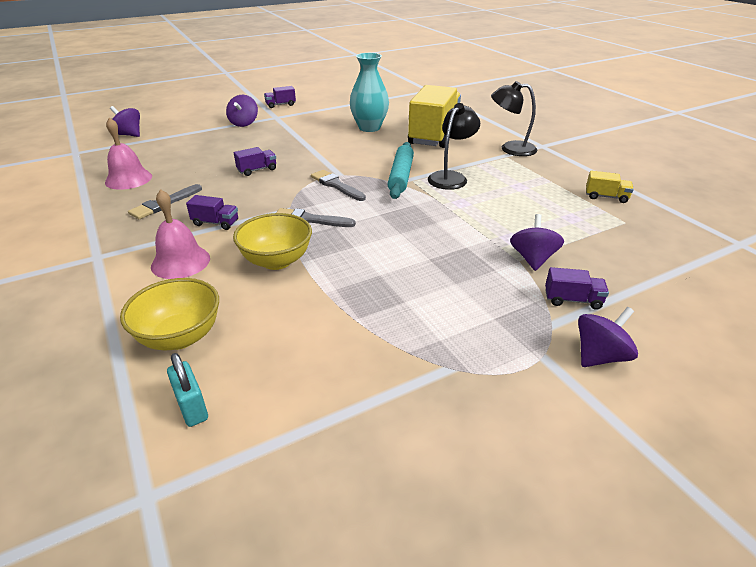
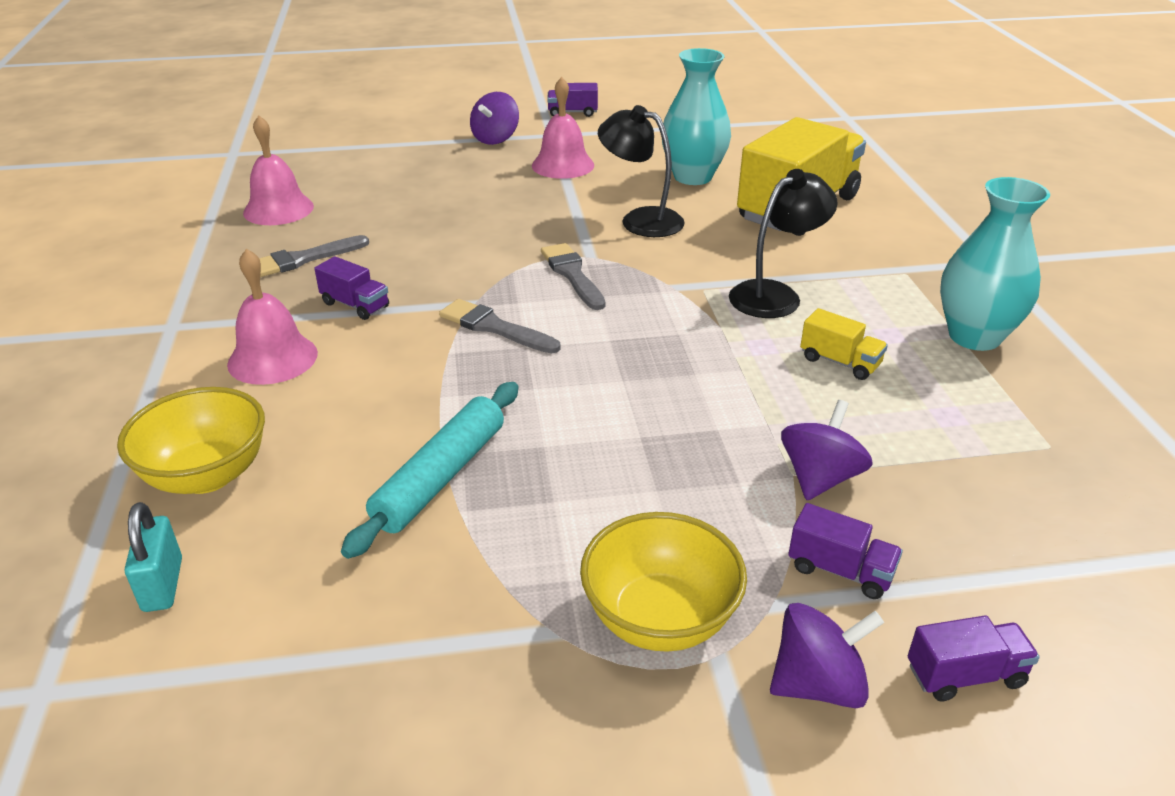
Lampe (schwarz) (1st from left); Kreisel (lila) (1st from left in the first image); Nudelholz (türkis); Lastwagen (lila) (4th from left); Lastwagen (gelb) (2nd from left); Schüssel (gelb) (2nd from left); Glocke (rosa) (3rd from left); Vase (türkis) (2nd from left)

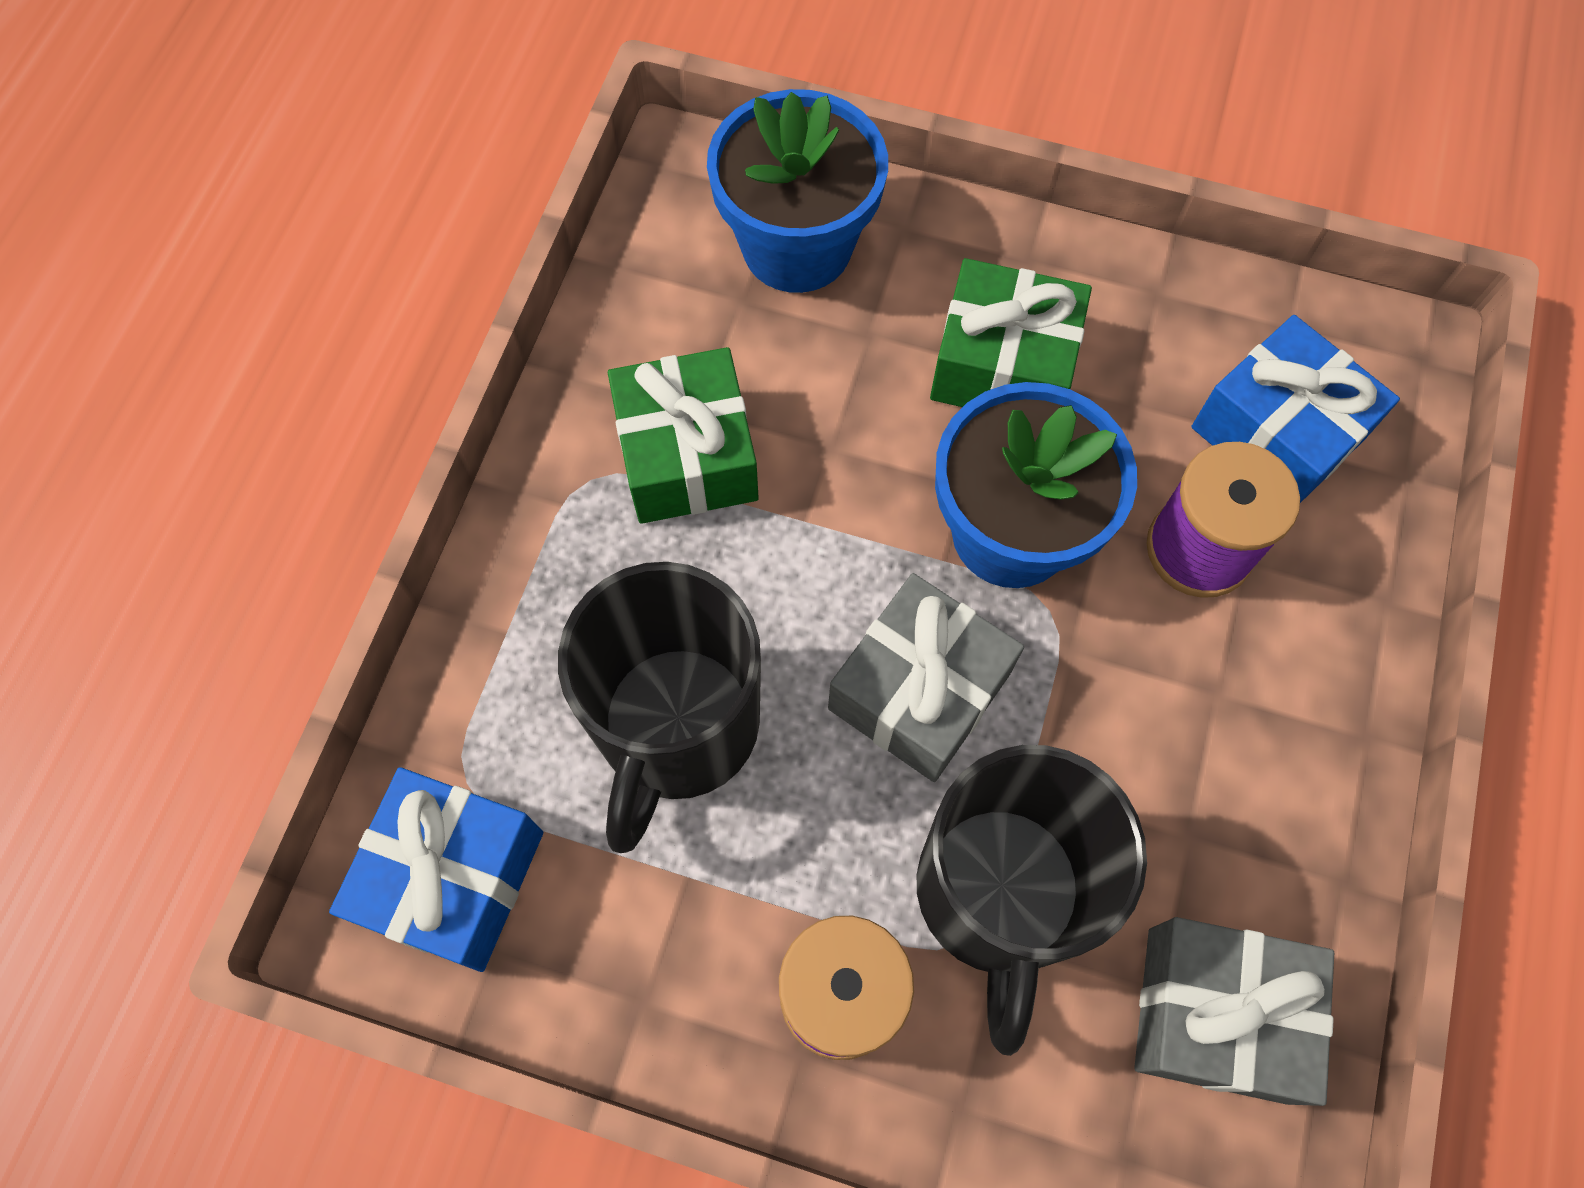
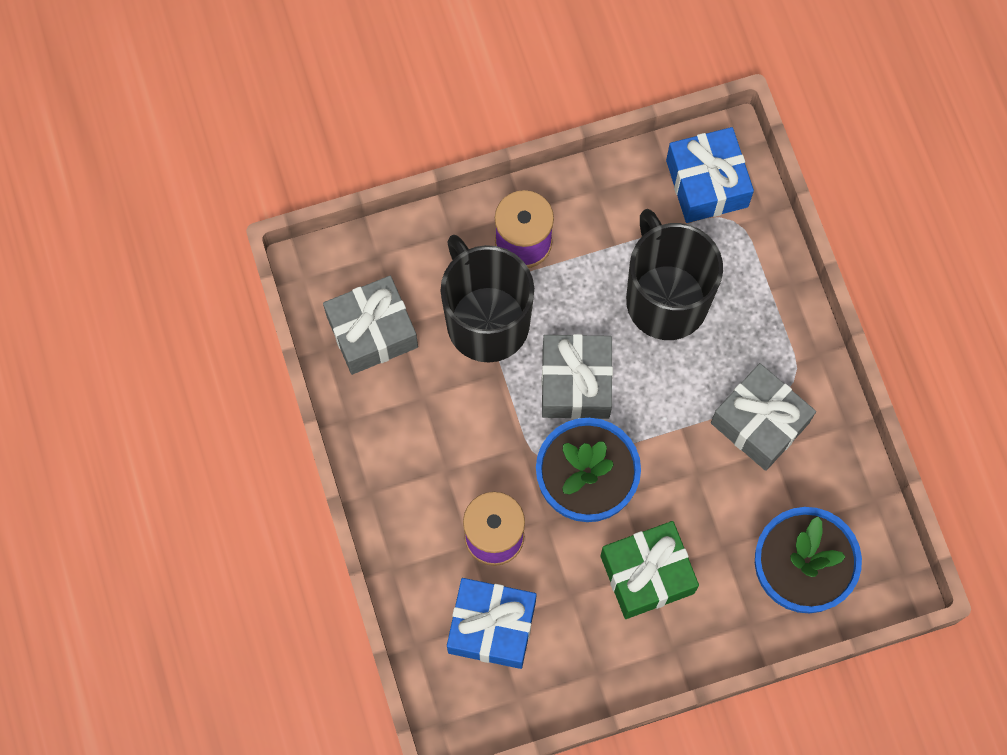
Geschenk (grau) (3rd from left)

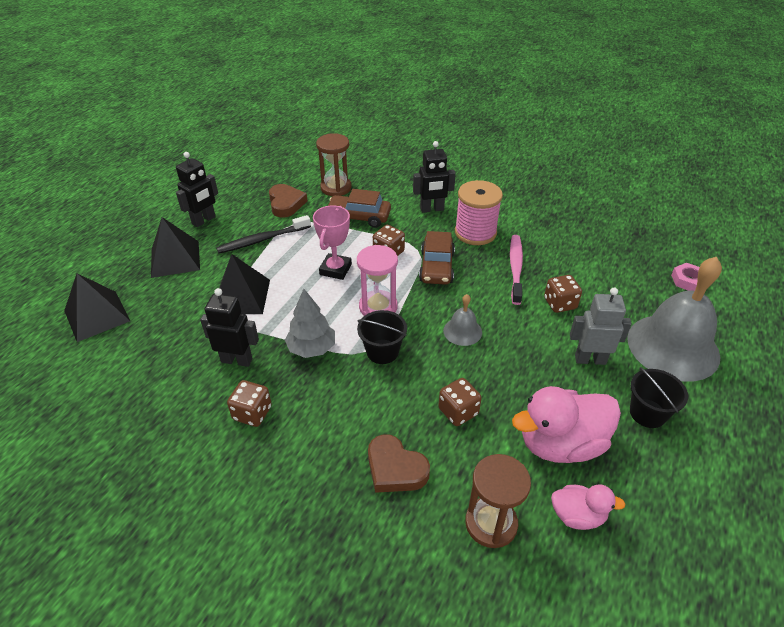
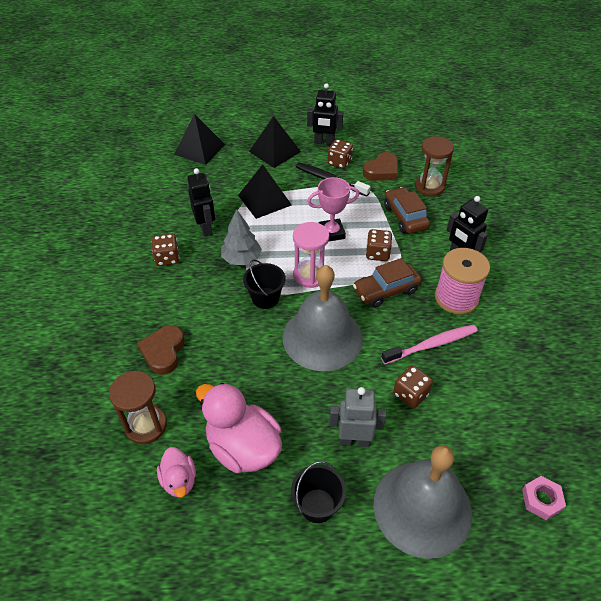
Roboter (grau); Glocke (grau) (1st from left); Spielwürfel (braun) (2nd from left)

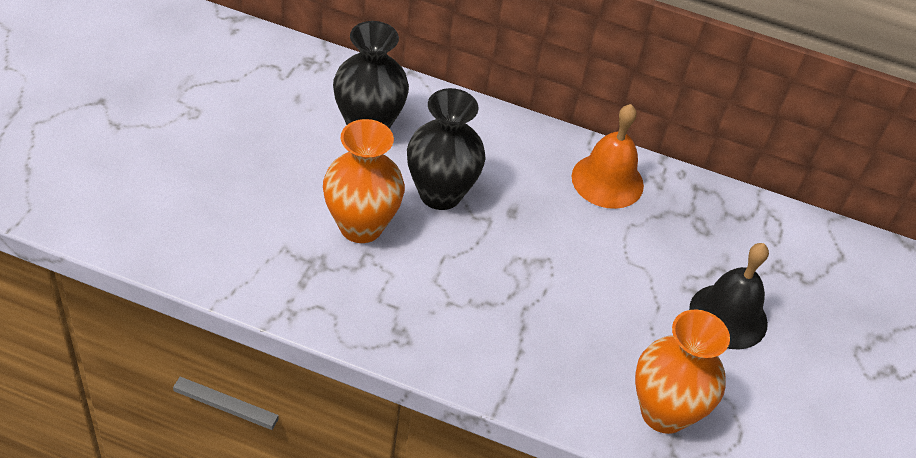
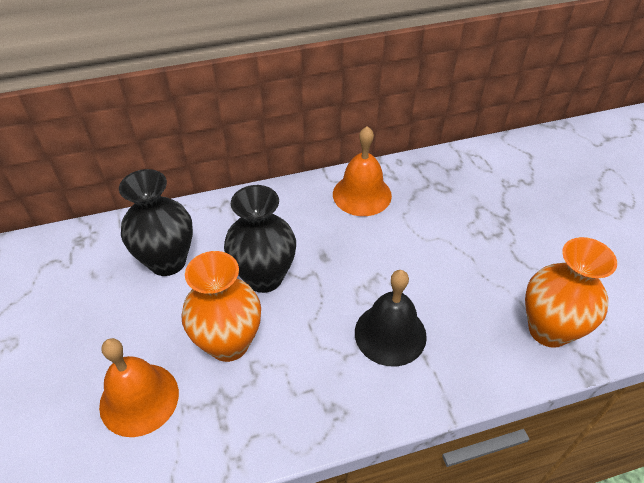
Glocke (schwarz); Glocke (orange) (1st from left)

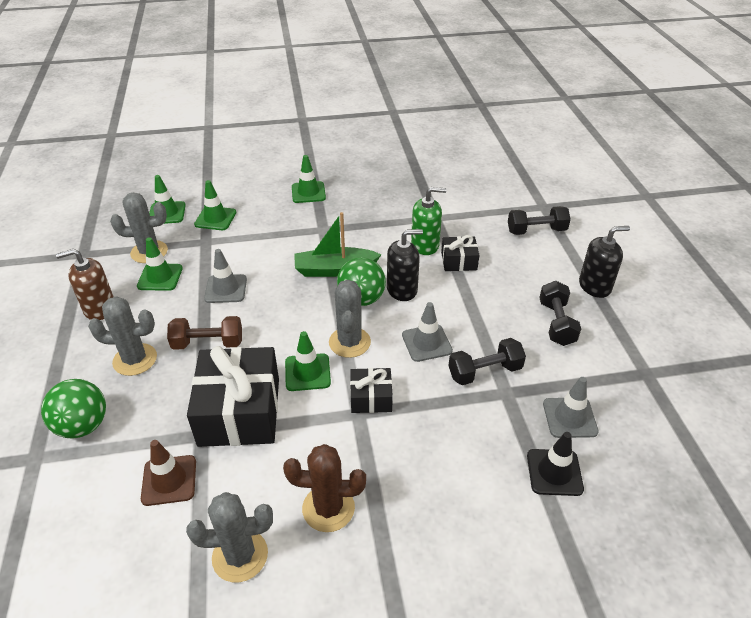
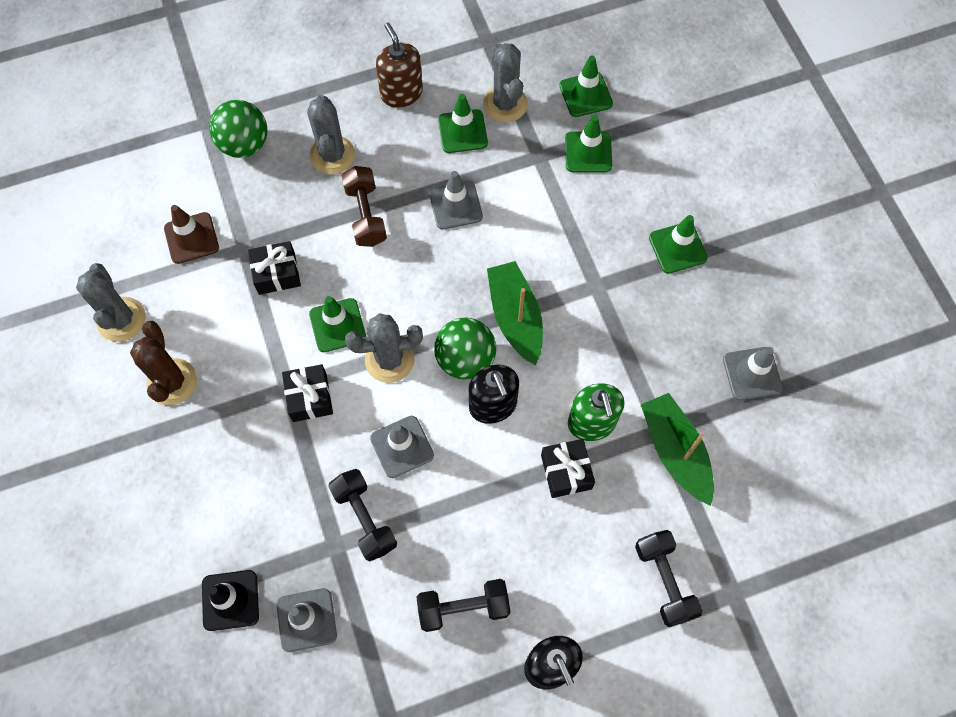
Geschenk (schwarz) (1st from left); Leitkegel (grau) (4th from left); Boot (grün) (2nd from left)

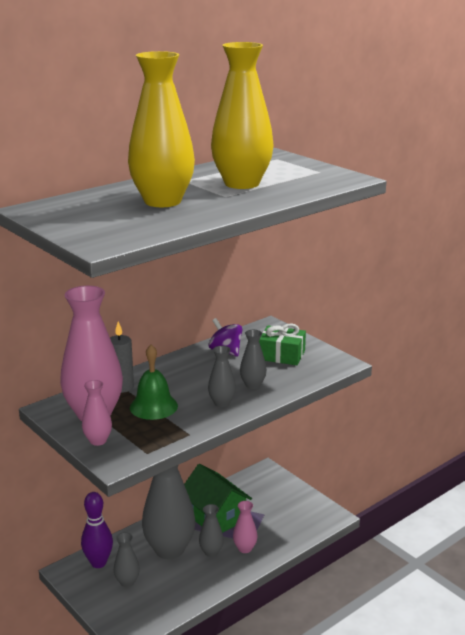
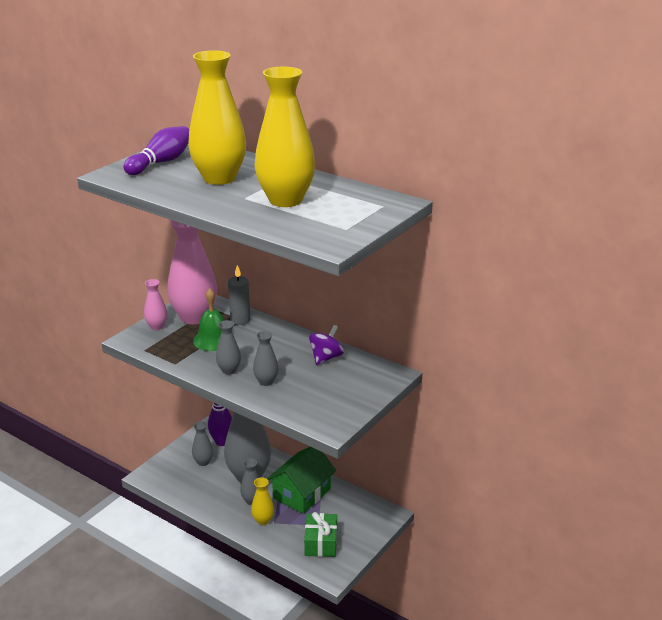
Geschenk (grün); Vase (gelb) (2nd from left); Bowlingkegel (lila) (1st from left)

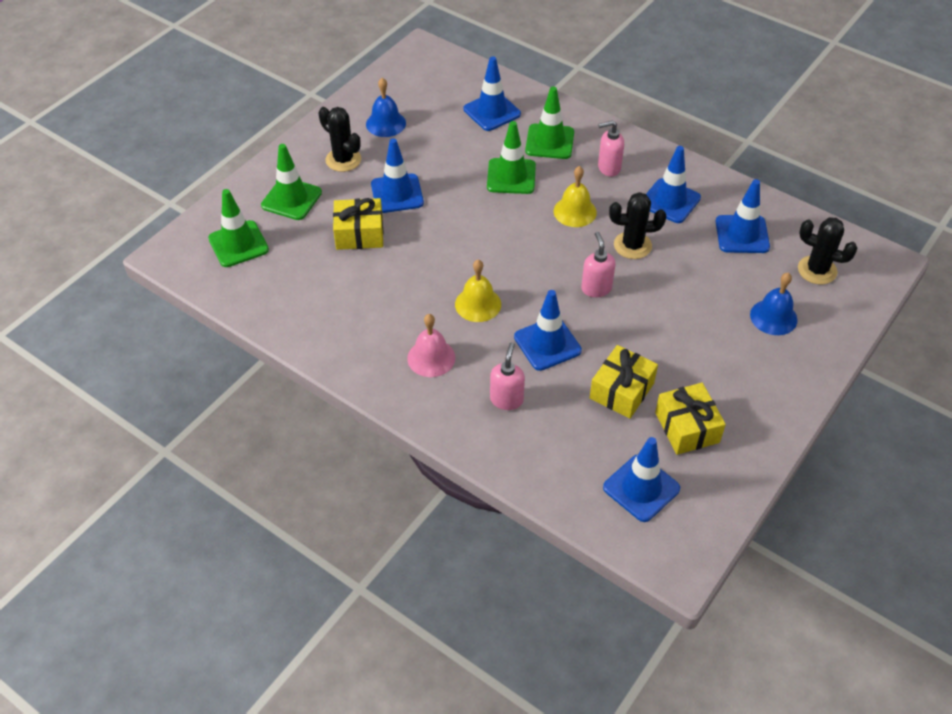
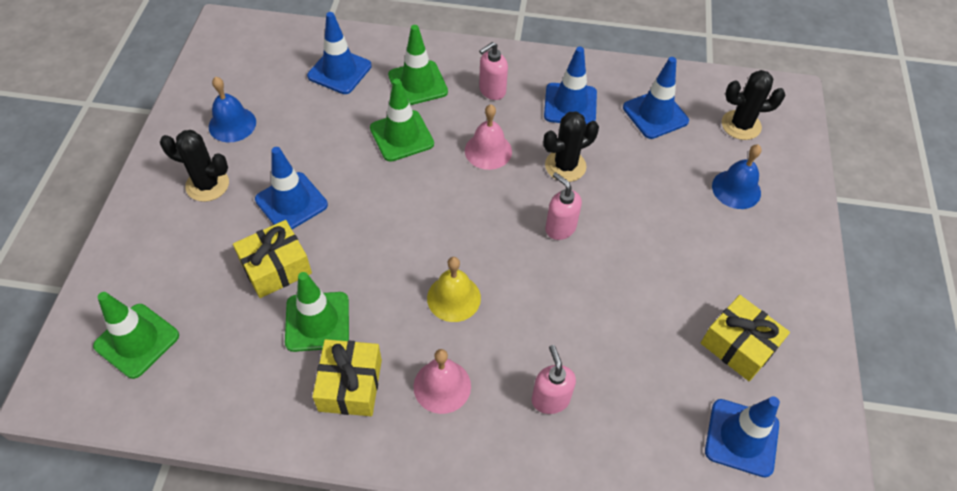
Leitkegel (grün) (2nd from left); Glocke (rosa) (2nd from left); Leitkegel (blau) (3rd from left in the first image); Geschenk (gelb) (2nd from left)

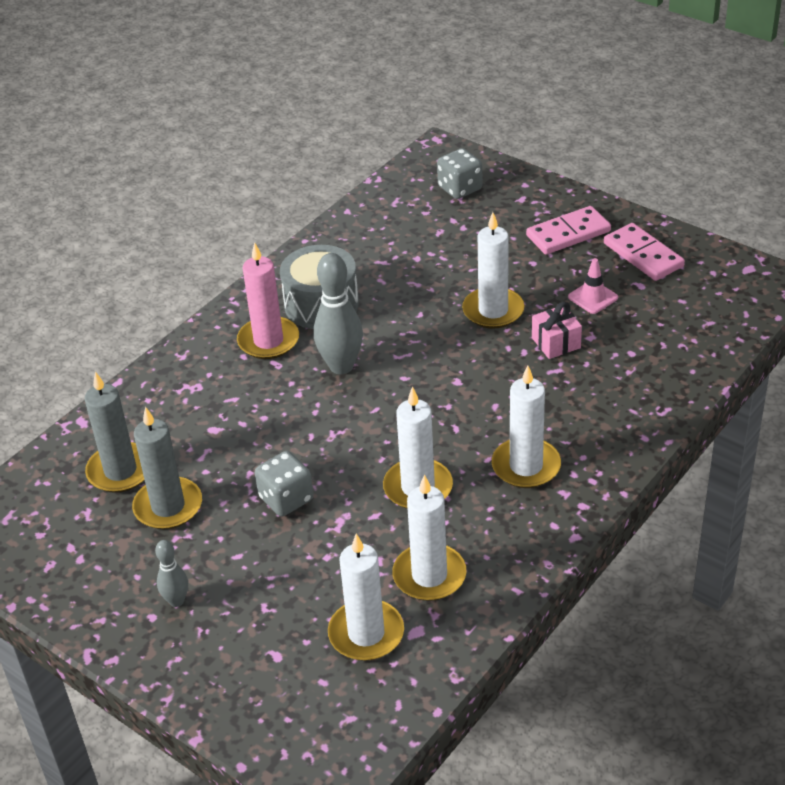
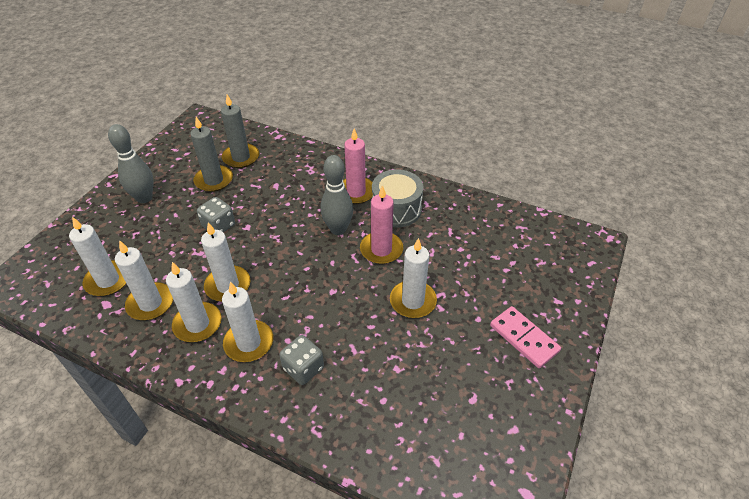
Spielwürfel (grau) (2nd from left); Dominostein (rosa) (2nd from left in the first image); Leitkegel (rosa); Geschenk (rosa); Bowlingkegel (grau) (1st from left); Kerze (rosa) (2nd from left); Kerze (weiß) (3rd from left)

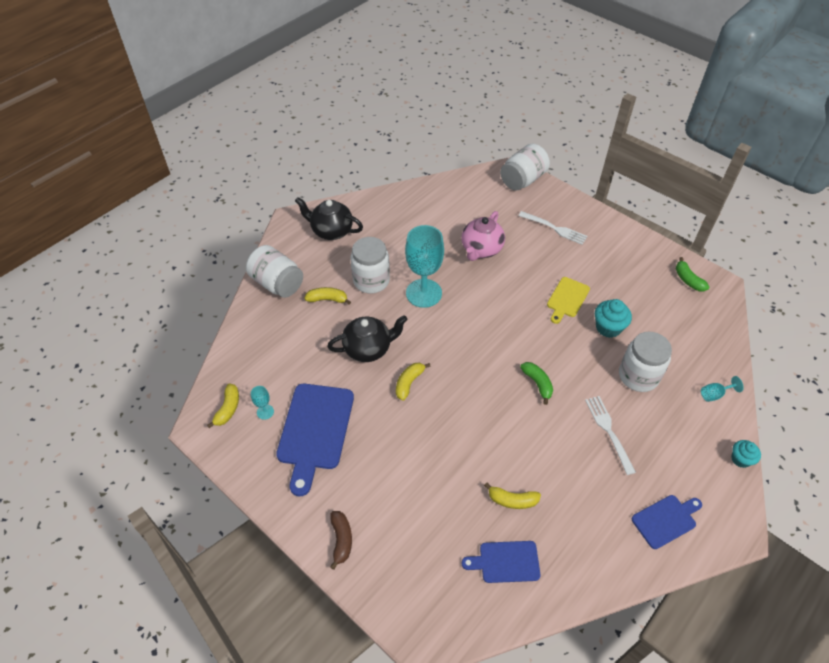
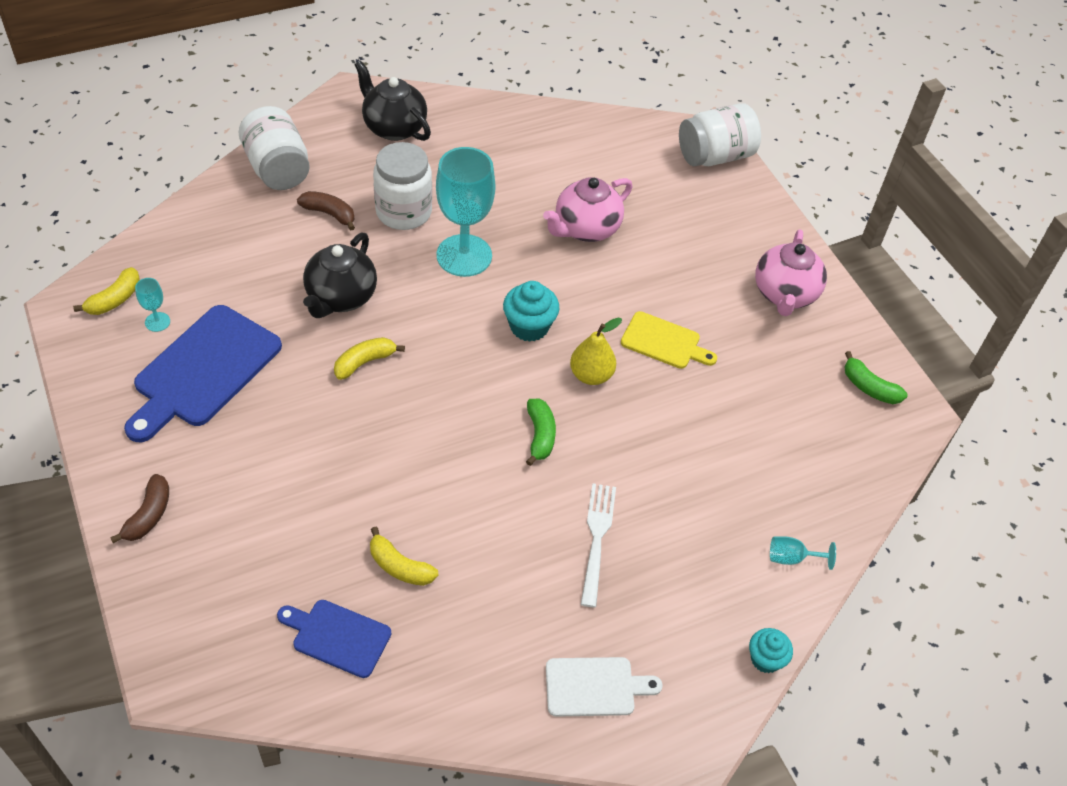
Gabel (weiß) (1st from left in the first image); Banane (grün) (2nd from left); Schneidebrett (gelb); Banane (braun) (2nd from left); Muffin (türkis) (1st from left); Teekanne (schwarz) (1st from left); Einmachglas (weiß) (4th from left in the first image); Schneidebrett (weiß); Teekanne (rosa) (2nd from left); Birne (gelb)

